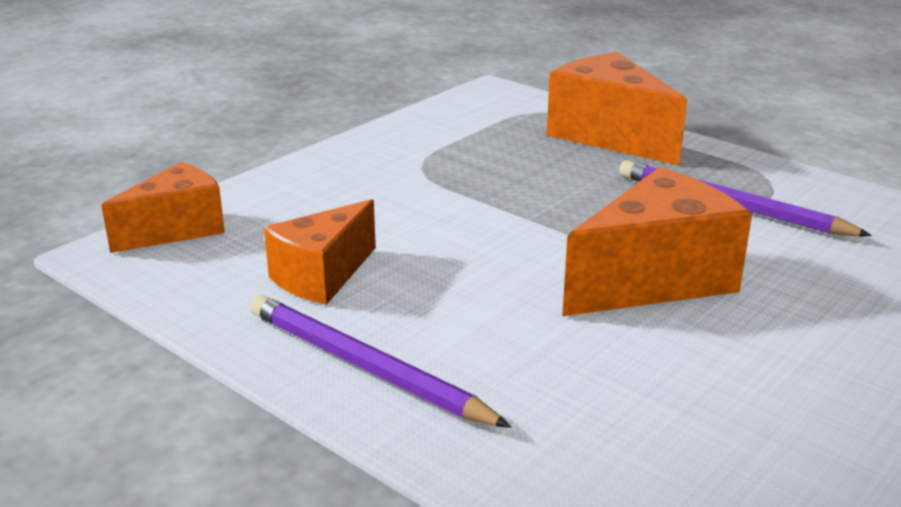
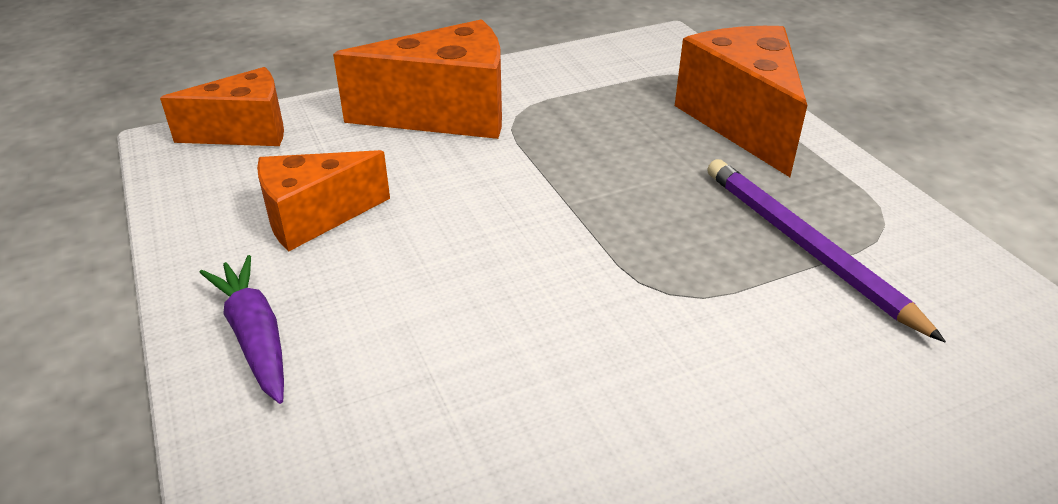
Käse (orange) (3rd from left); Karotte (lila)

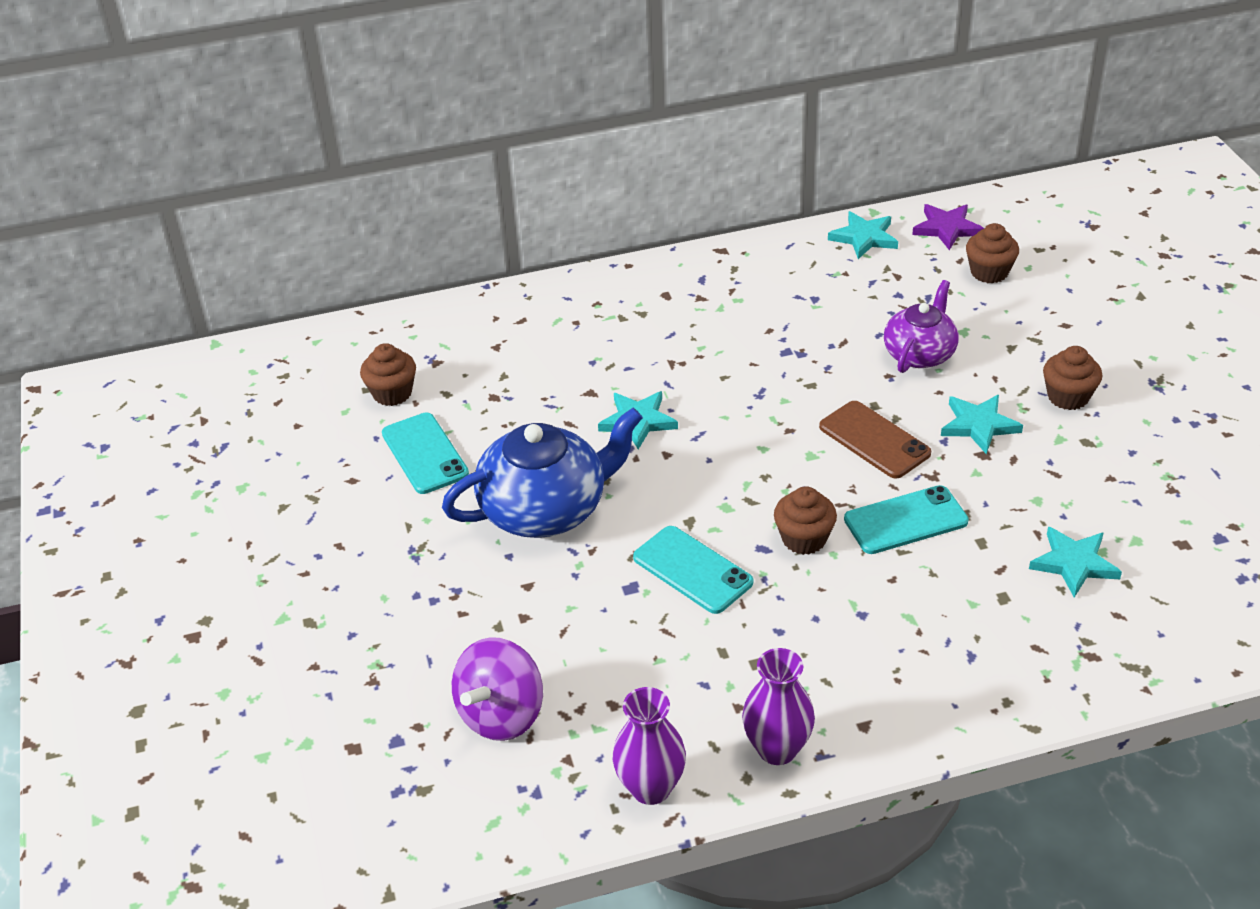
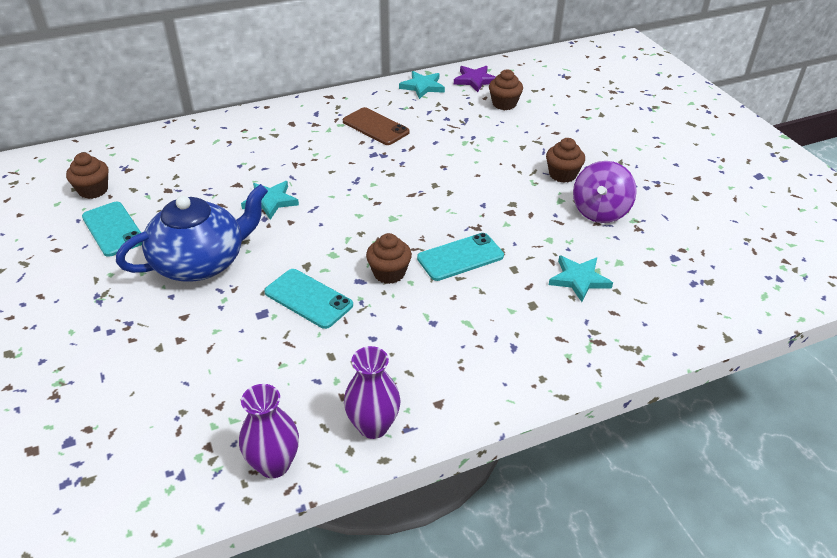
Teekanne (lila); Stern (türkis) (3rd from left in the first image); Handy (braun); Kreisel (lila)

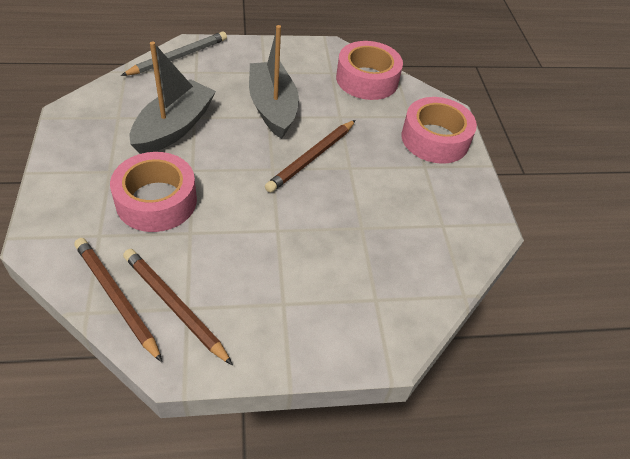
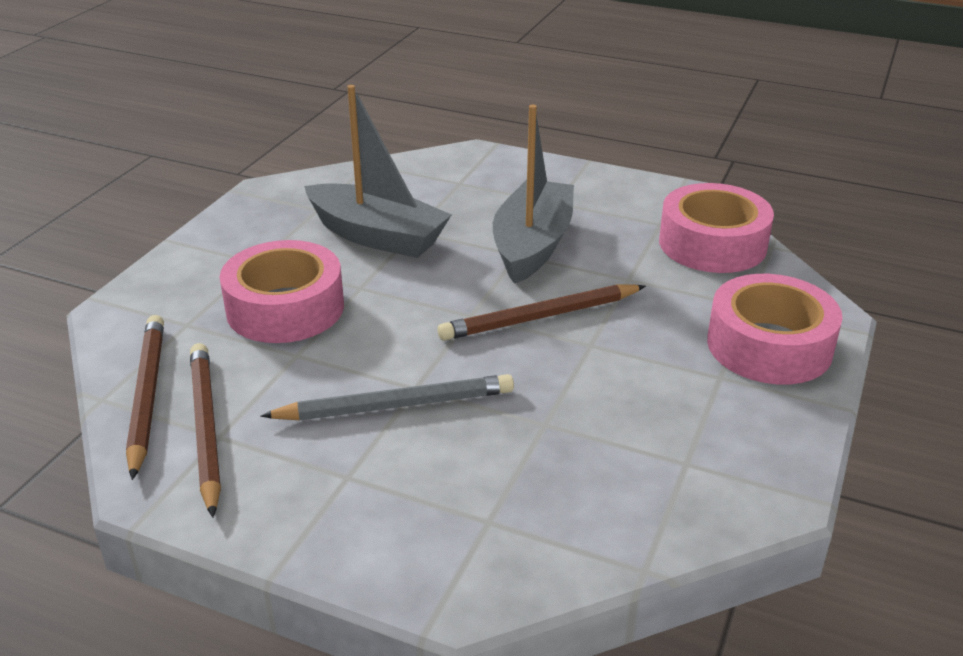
Bleistift (grau); Boot (grau) (1st from left)

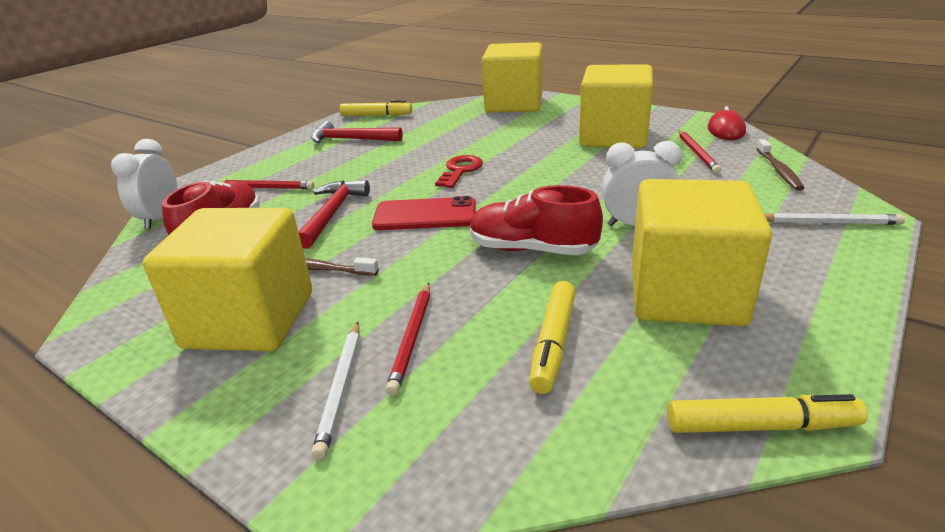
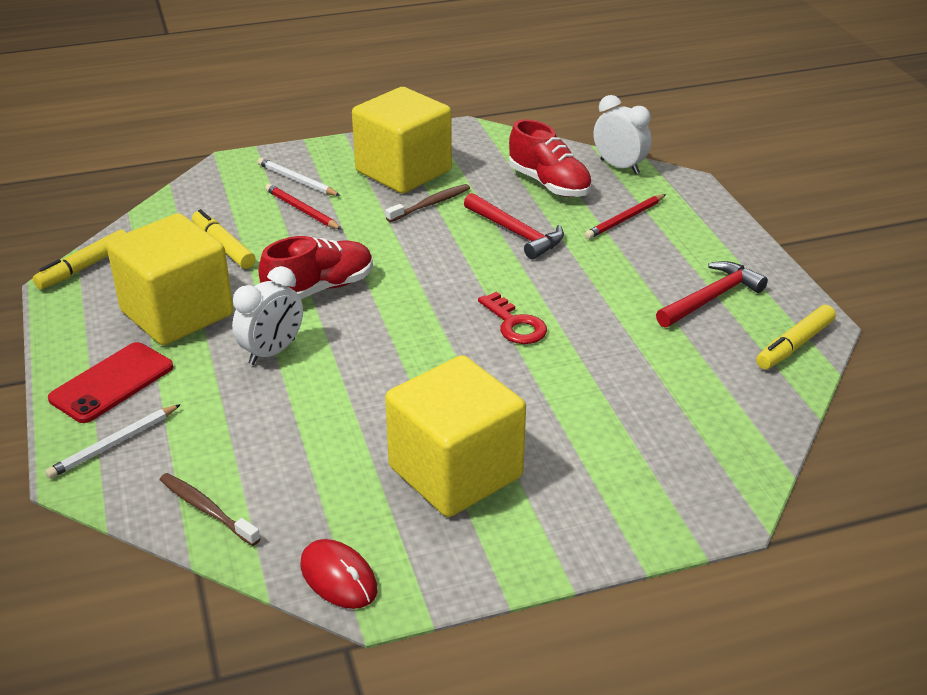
Kubus (gelb) (2nd from left in the first image); Bleistift (rot) (3rd from left in the first image); Handy (rot)

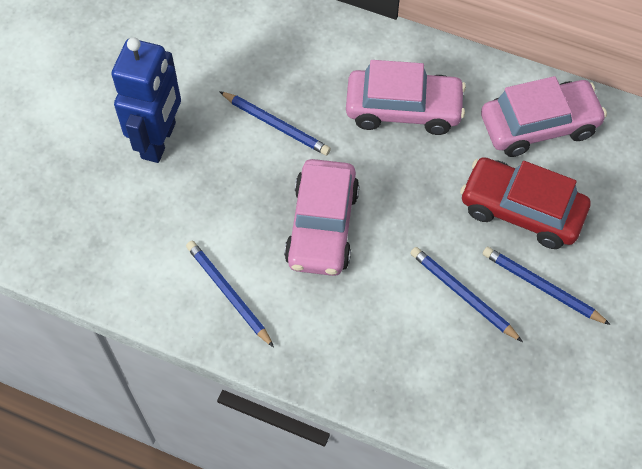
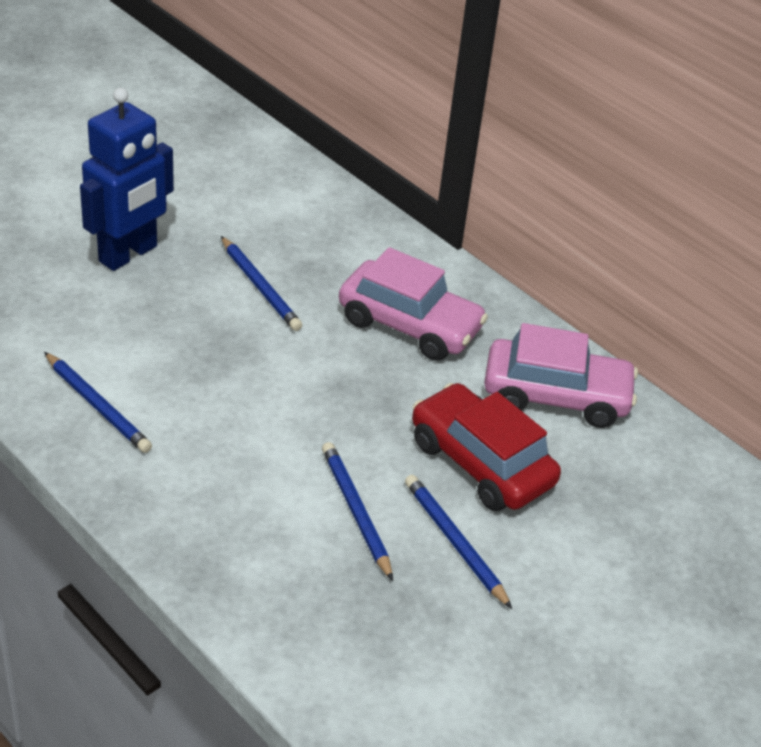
Auto (rosa) (1st from left in the first image); Bleistift (blau) (1st from left)

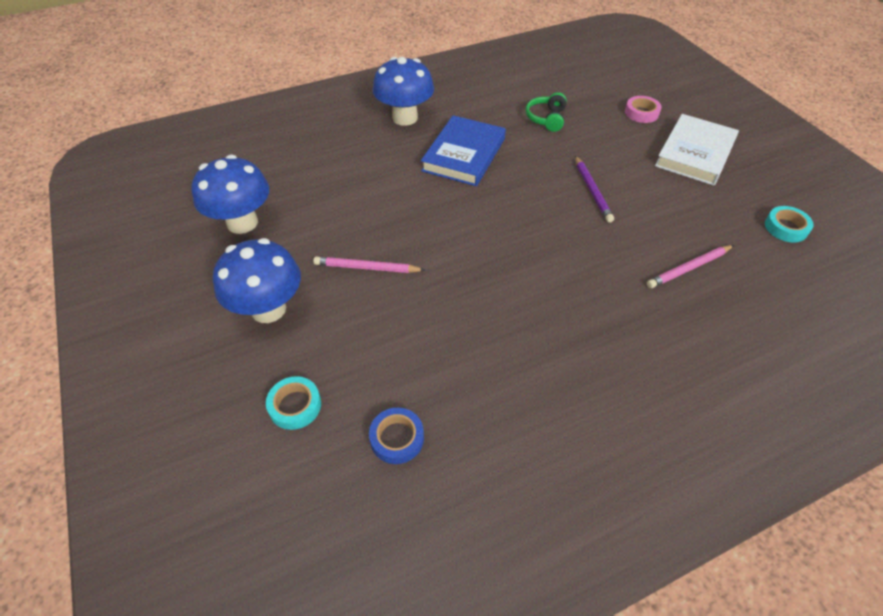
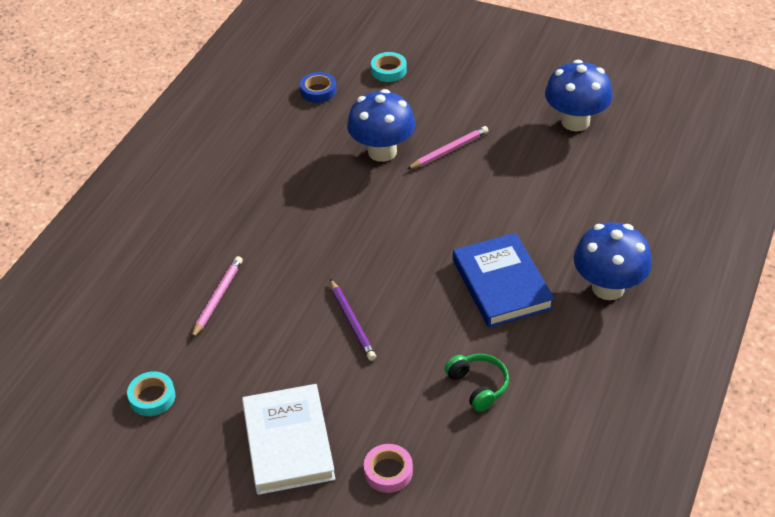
Bleistift (lila); Pilz (blau) (1st from left)

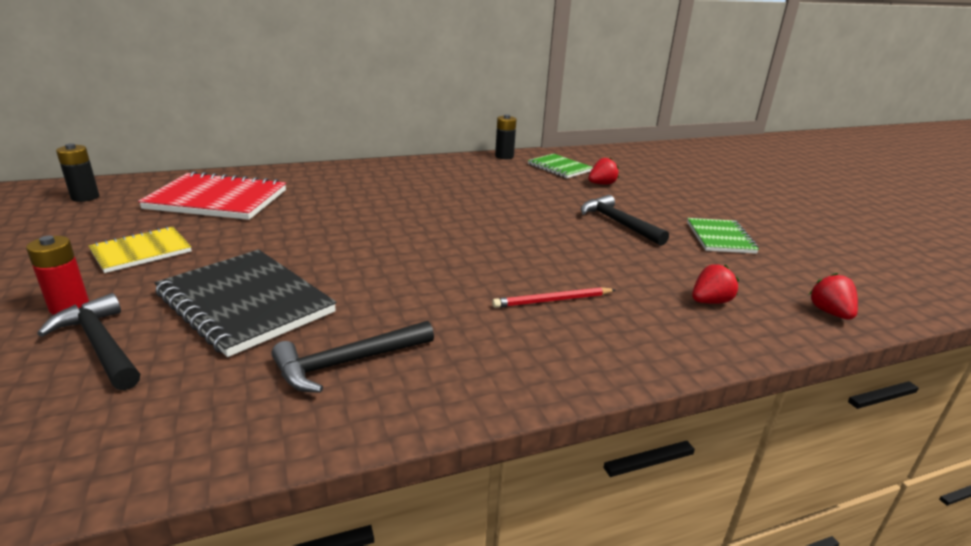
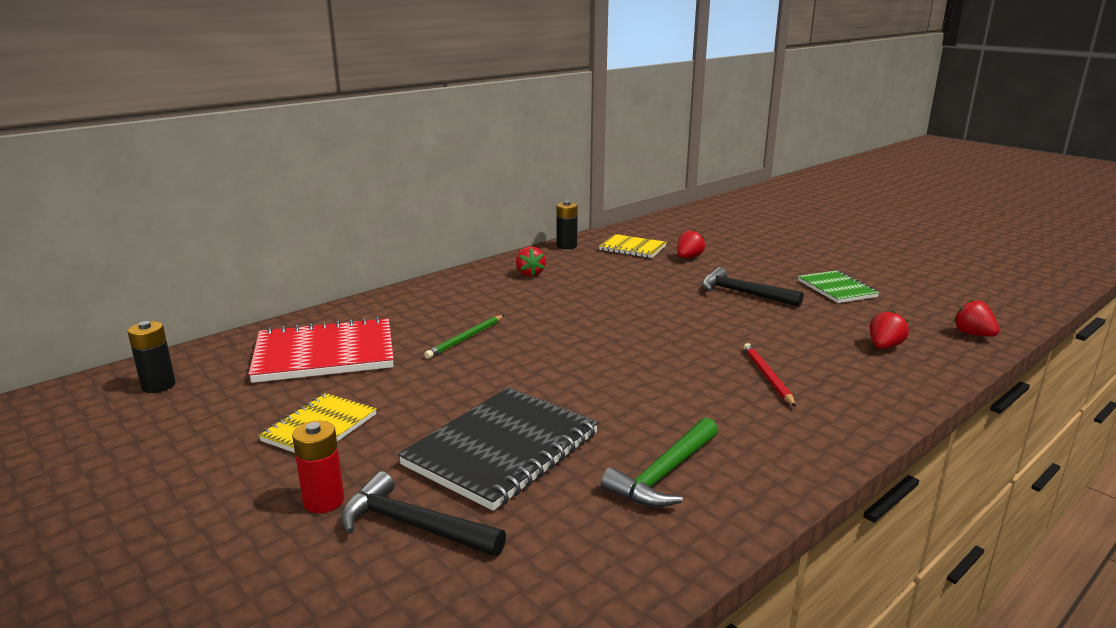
Notizbuch (gelb) (2nd from left); Notizbuch (schwarz); Bleistift (rot); Hammer (grün); Erdbeere (rot) (1st from left); Bleistift (grün)

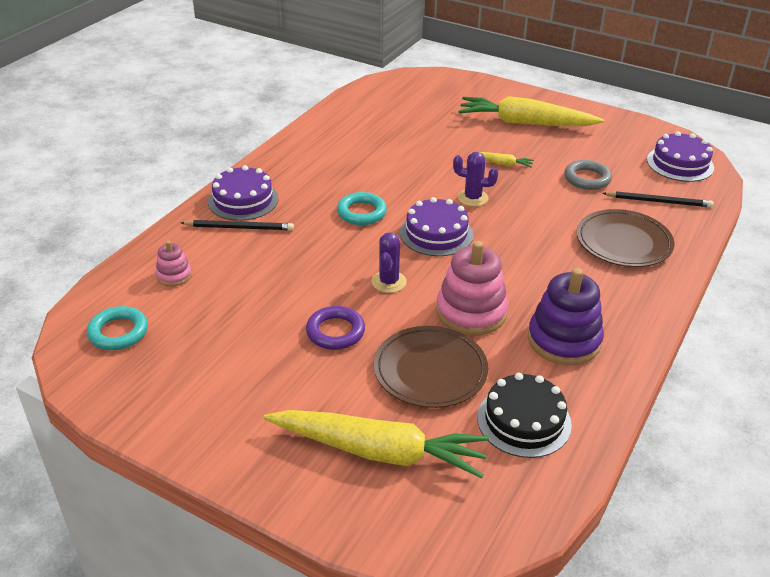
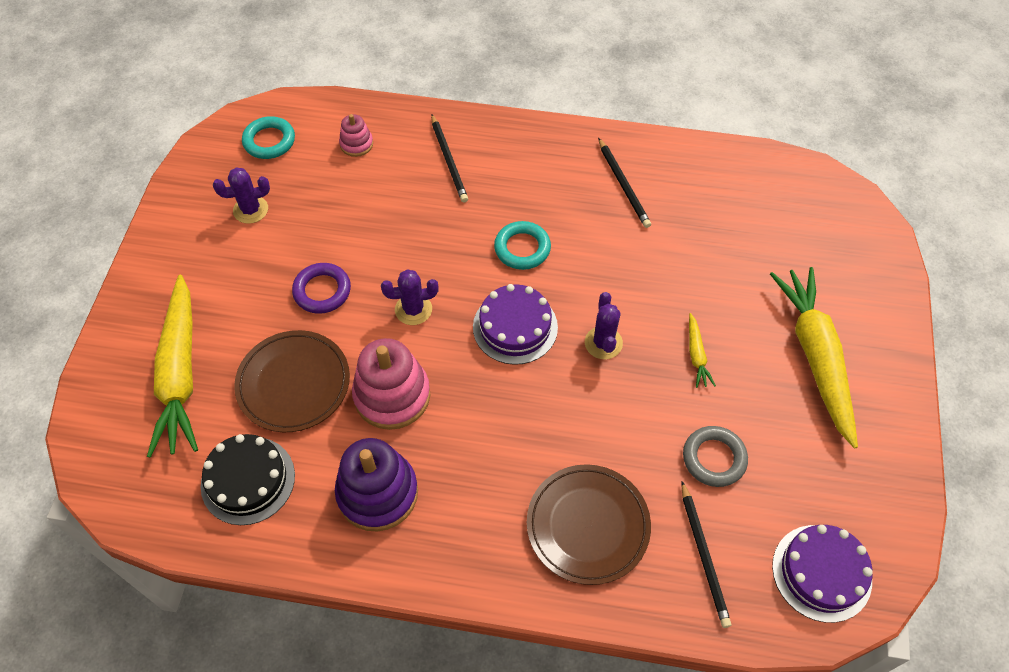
Kuchen (lila) (1st from left in the first image); Bleistift (schwarz) (2nd from left); Kaktus (lila) (1st from left)

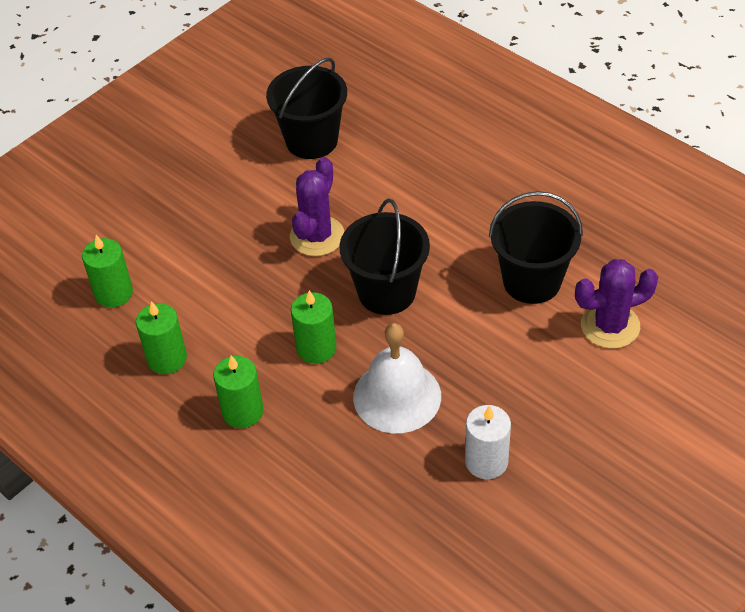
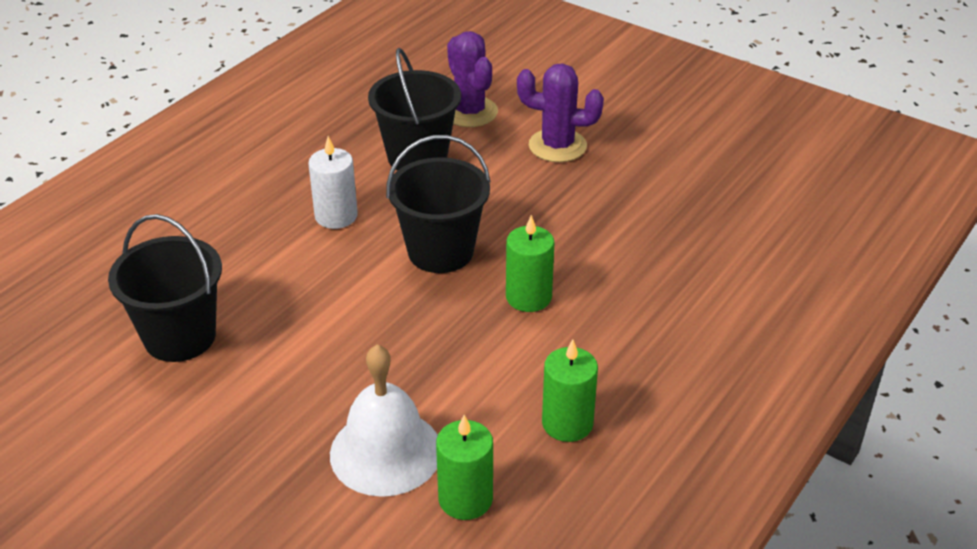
Kaktus (lila) (2nd from left); Glocke (weiß); Kerze (grün) (3rd from left in the first image); Kerze (weiß)

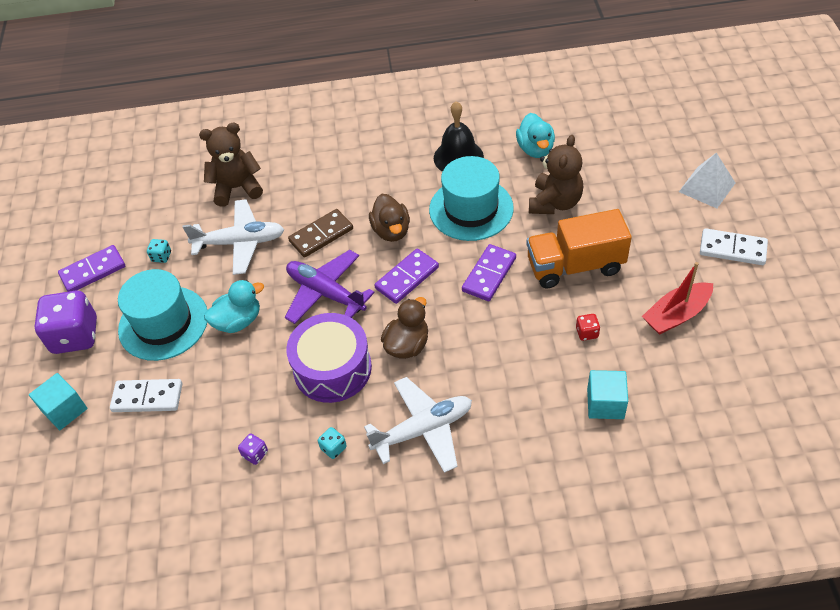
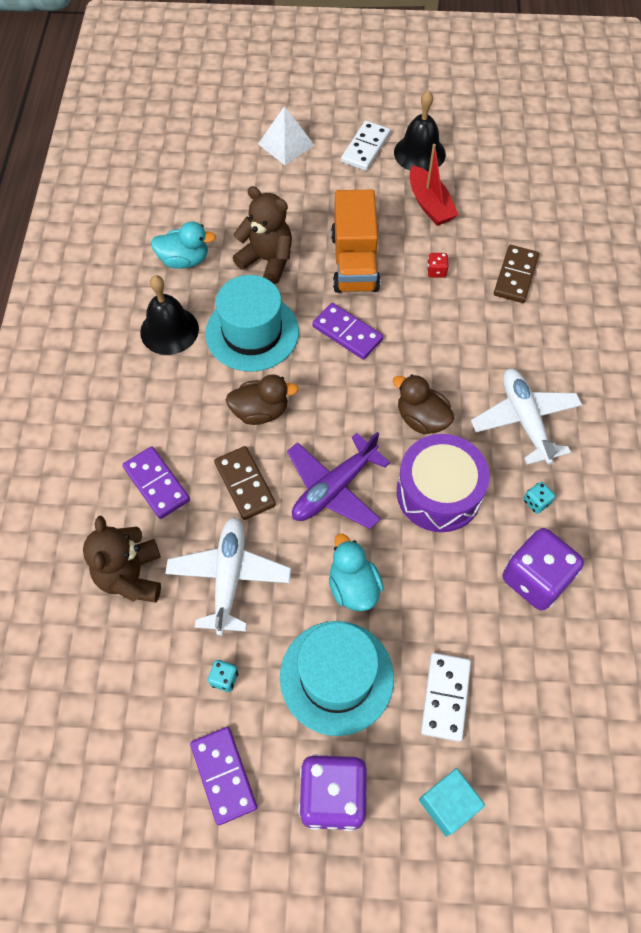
Dominostein (lila) (1st from left); Dominostein (braun) (2nd from left); Spielwürfel (lila) (2nd from left); Glocke (schwarz) (2nd from left)

